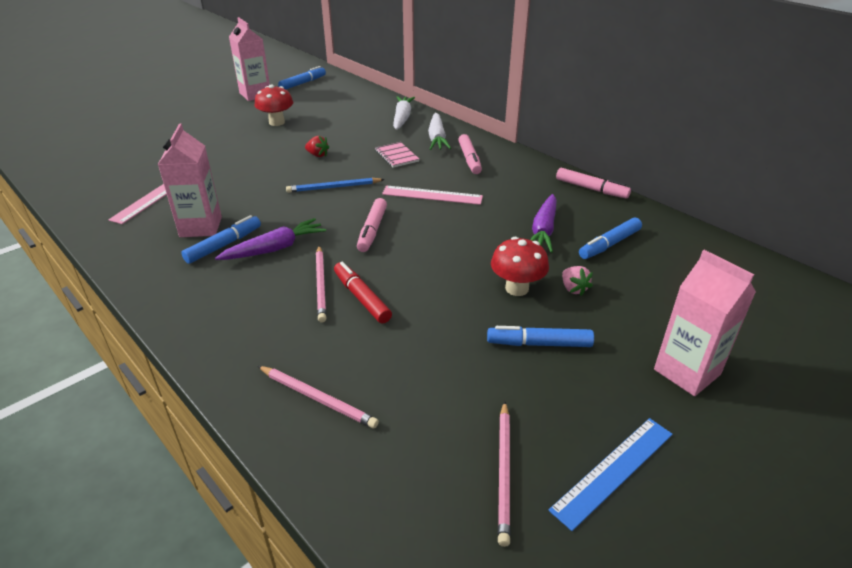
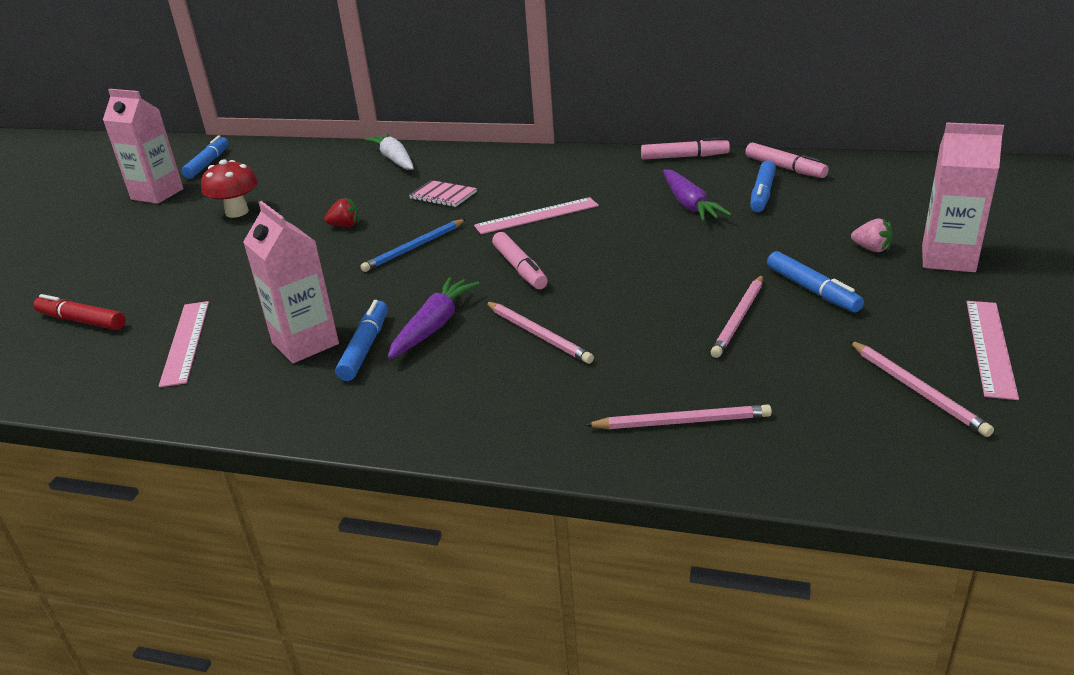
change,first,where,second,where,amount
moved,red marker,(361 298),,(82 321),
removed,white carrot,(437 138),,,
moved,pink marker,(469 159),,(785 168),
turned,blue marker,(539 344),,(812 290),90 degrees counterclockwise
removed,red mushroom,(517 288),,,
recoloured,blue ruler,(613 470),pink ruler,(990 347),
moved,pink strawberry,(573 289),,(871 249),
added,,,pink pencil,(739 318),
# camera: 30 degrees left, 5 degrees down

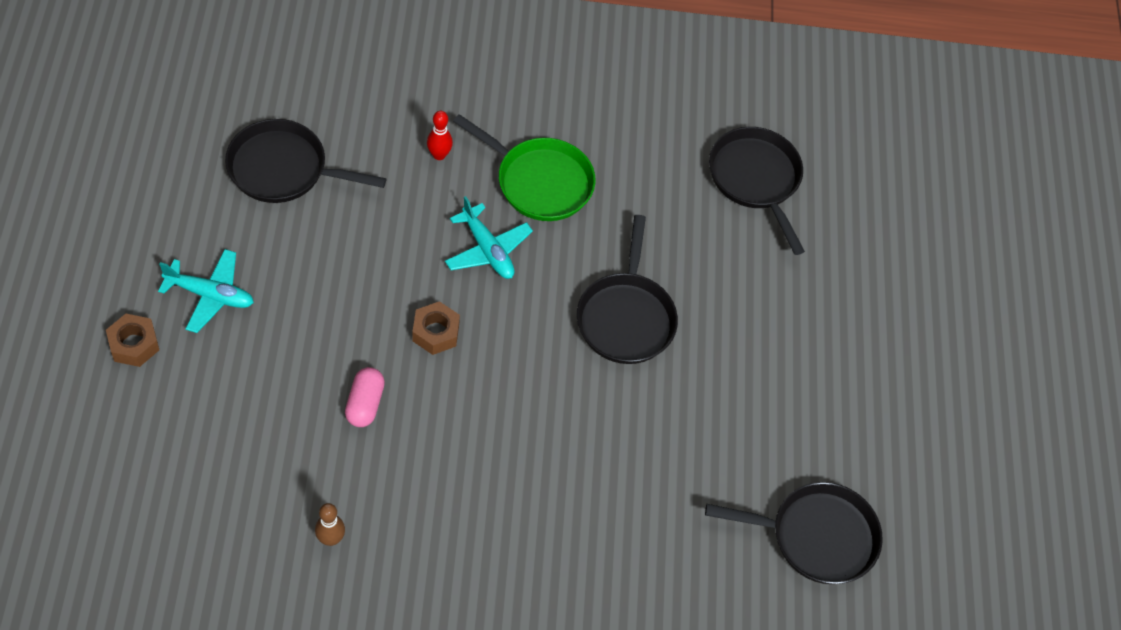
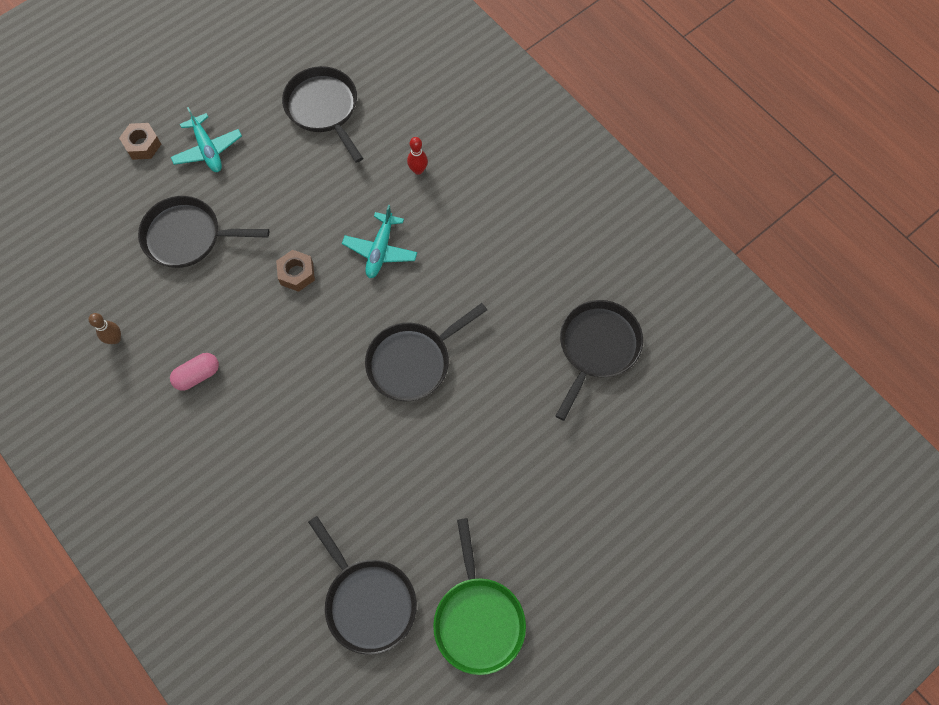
change,first,where,second,where,amount
moved,pink capsule,(365 404),,(197 375),
moved,green pan,(539 182),,(478 619),
added,,,black pan,(188 236),
# camera: 55 degrees right, 10 degrees up

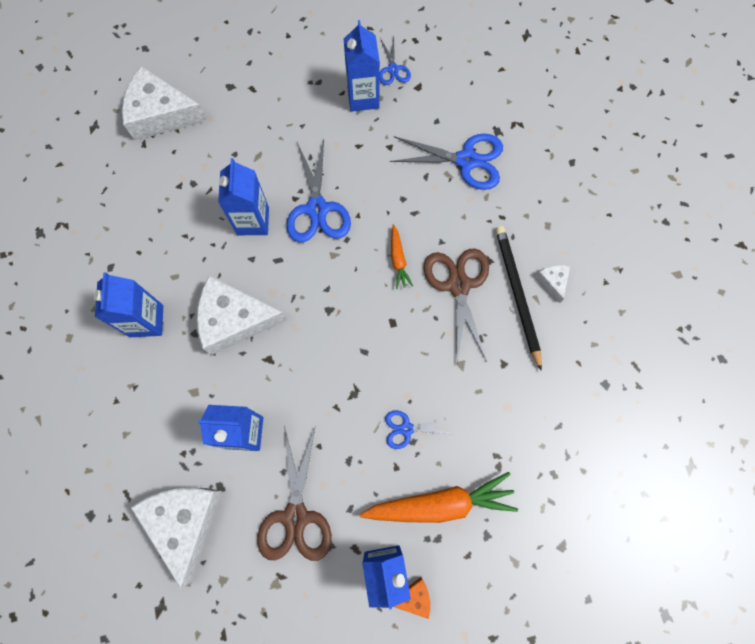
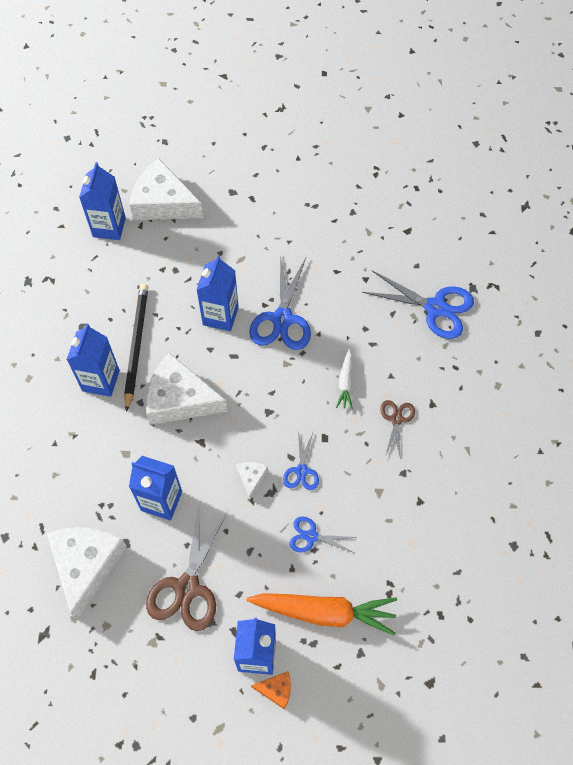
change,first,where,second,where,amount
moved,blue carton,(363 97),,(109 227),
moved,blue scissors,(393 69),,(301 471),
recoloured,orange carrot,(398 260),white carrot,(345 382),
resized,brown scissors,(458 285),,(396 419),x0.54
moved,black pencil,(517 294),,(136 345),
moved,white cheese,(553 281),,(251 478),
# camera: 15 degrees right, 10 degrees down

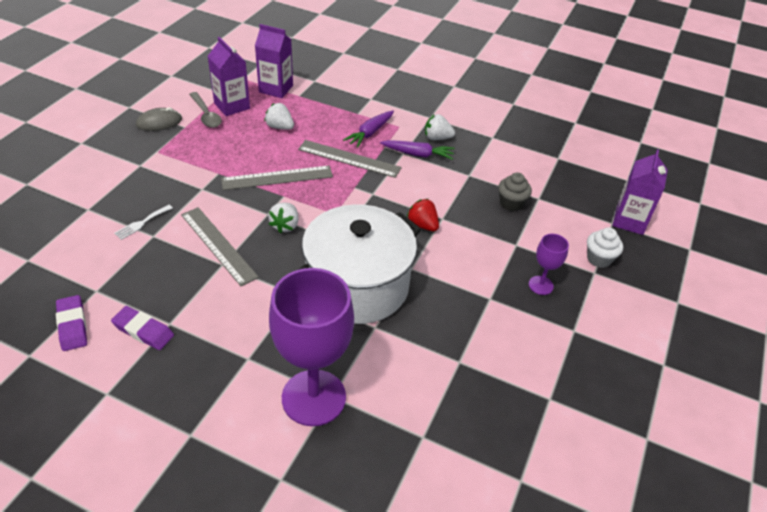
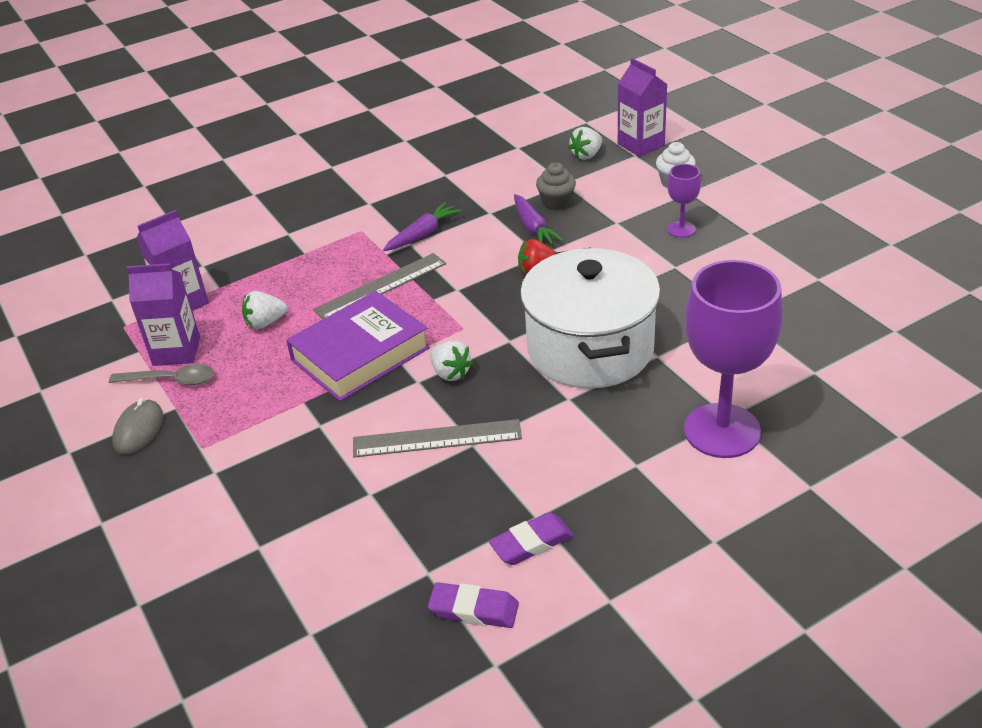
change,first,where,second,where,amount
removed,white fork,(142 223),,,
replaced,grey ruler,(277 178),purple book,(360 354),
moved,purple carrot,(370 133),,(533 228),
moved,white strawberry,(437 138),,(586 155),
# camera: 50 degrees left, 5 degrees down

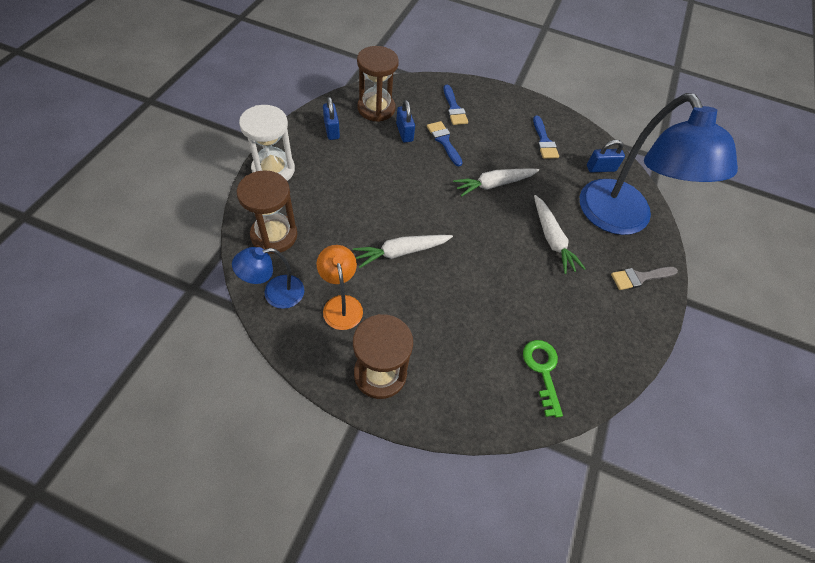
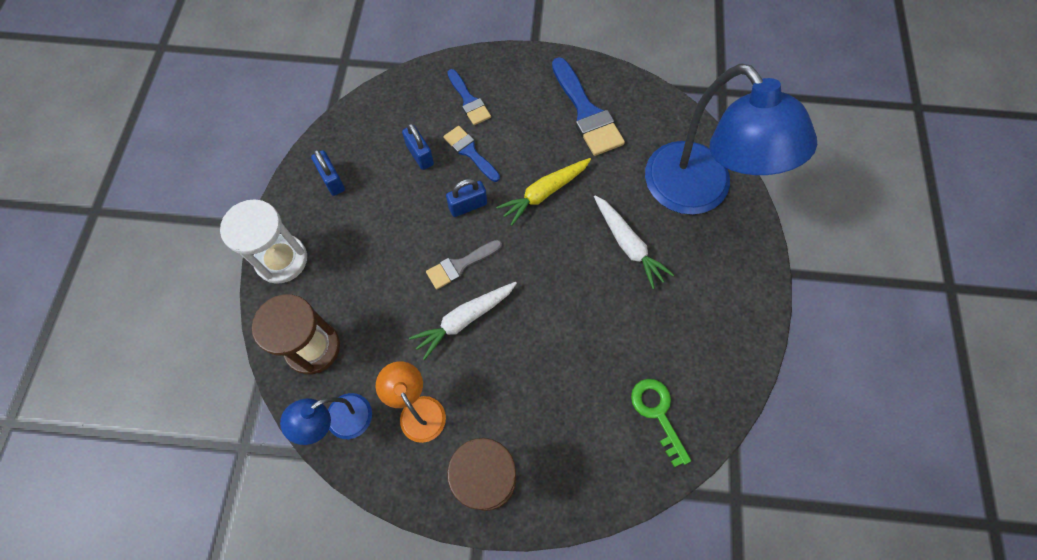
change,first,where,second,where,amount
removed,brown hourglass,(376 109),,,
recoloured,white carrot,(494 184),yellow carrot,(544 193),
resized,blue brush,(544 141),,(586 113),x1.68
moved,blue padlock,(601 168),,(468 206),
moved,grey brush,(639 277),,(460 265),
# camera: 10 degrees left, 10 degrees up

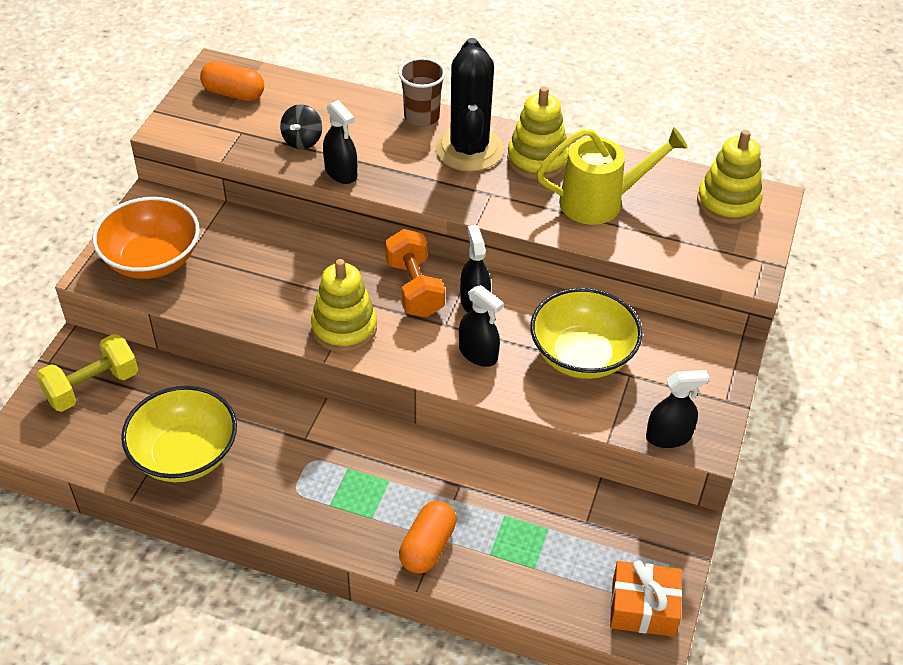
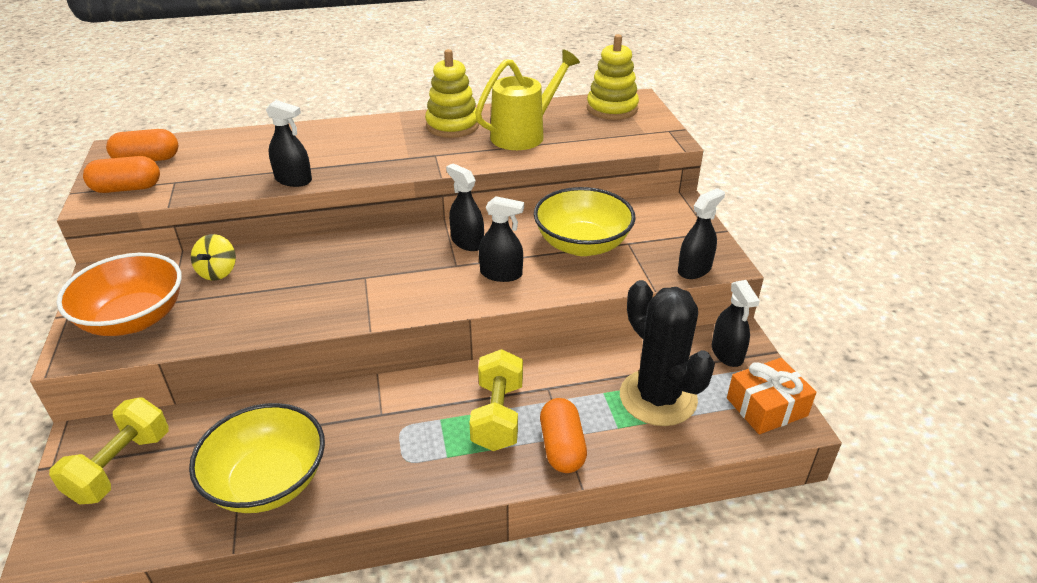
change,first,where,second,where,amount
removed,black spinning top,(302 140),,,
removed,yellow stacking toy,(344 328),,,
removed,orange dumbbell,(414 288),,,
removed,brown cup,(421 117),,,
moved,black cactus,(469 149),,(658 398),
added,,,orange capsule,(127 188),
added,,,yellow spinning top,(218 272),
added,,,yellow dumbbell,(498 416),
added,,,black spray bottle,(727 353),
# camera: 30 degrees left, 10 degrees down

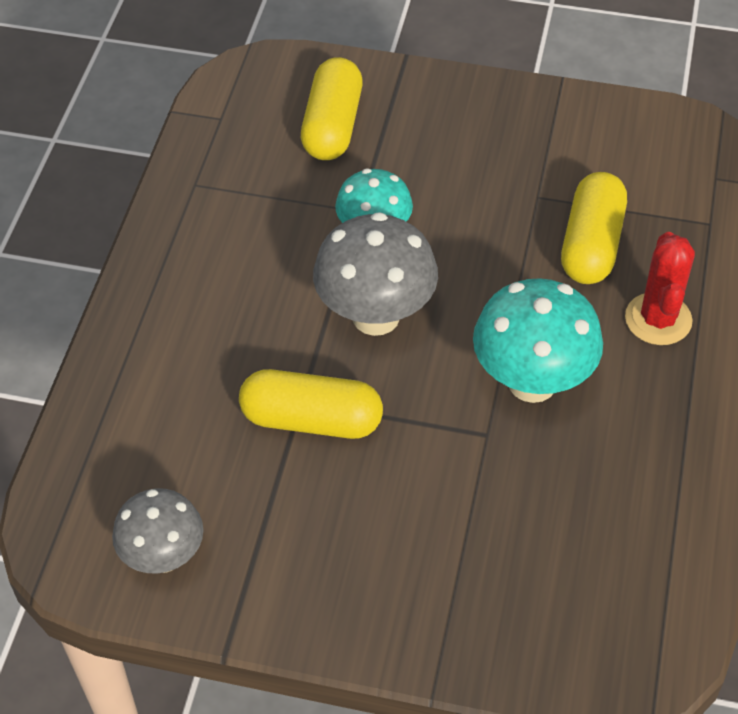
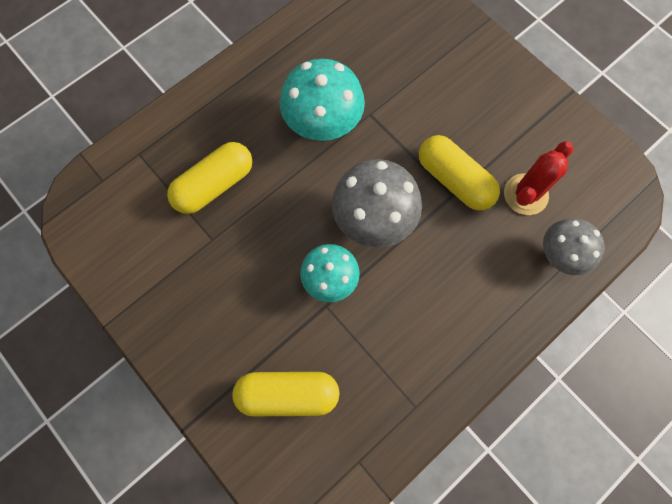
change,first,where,second,where,amount
moved,grey mushroom,(164 557),,(559 255),
turned,yellow capsule,(332 126),,(288 394),45 degrees clockwise
moved,red cactus,(658 319),,(525 194),
# camera: 145 degrees left, 20 degrees up

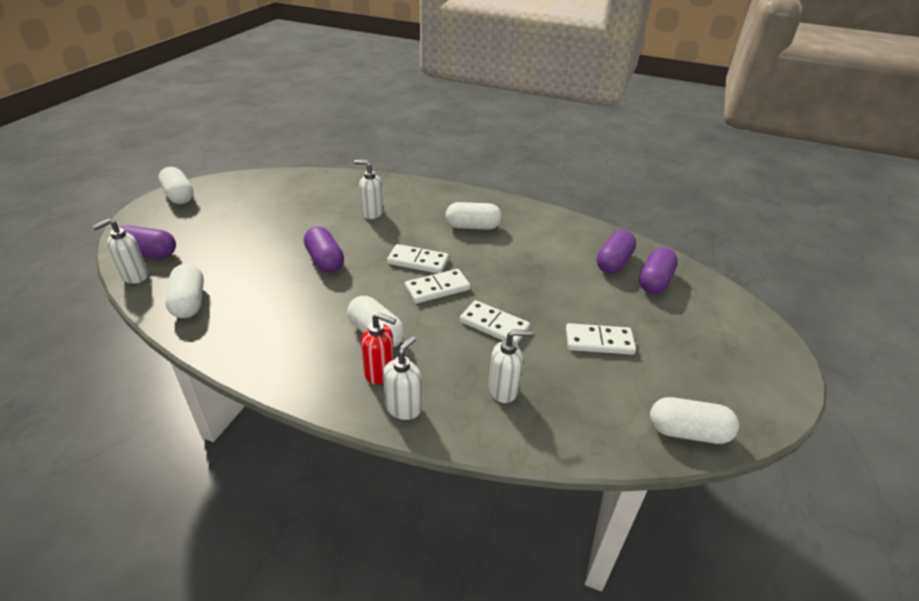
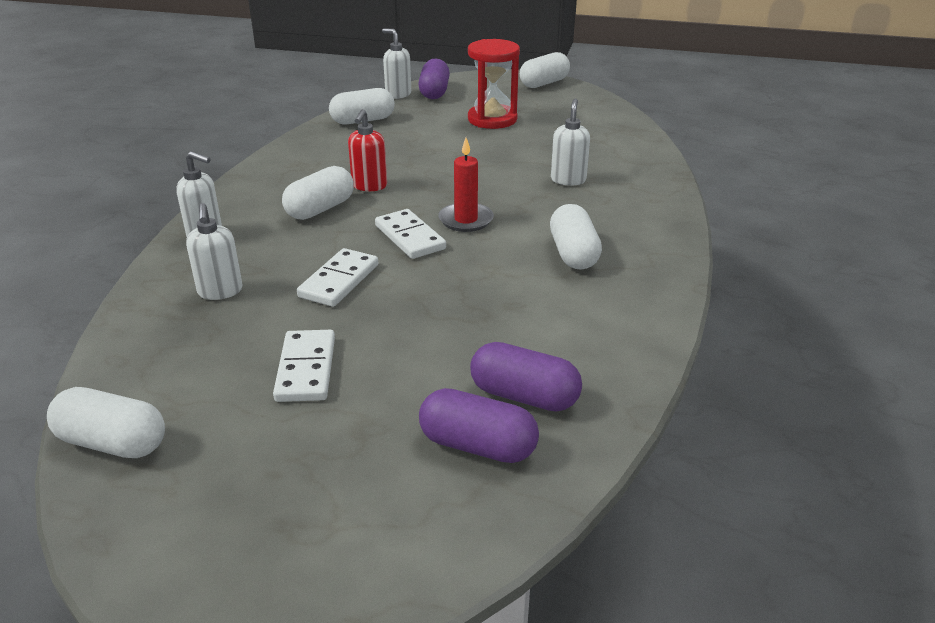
change,first,where,second,where,amount
removed,purple capsule,(325 260),,,
moved,red soap dispenser,(380 373),,(369 186),
replaced,white domino,(418 261),red candle,(466 220),
turned,white capsule,(688 432),,(112 443),75 degrees counterclockwise
added,,,red hourglass,(492 119),
# camera: 85 degrees right, 5 degrees down

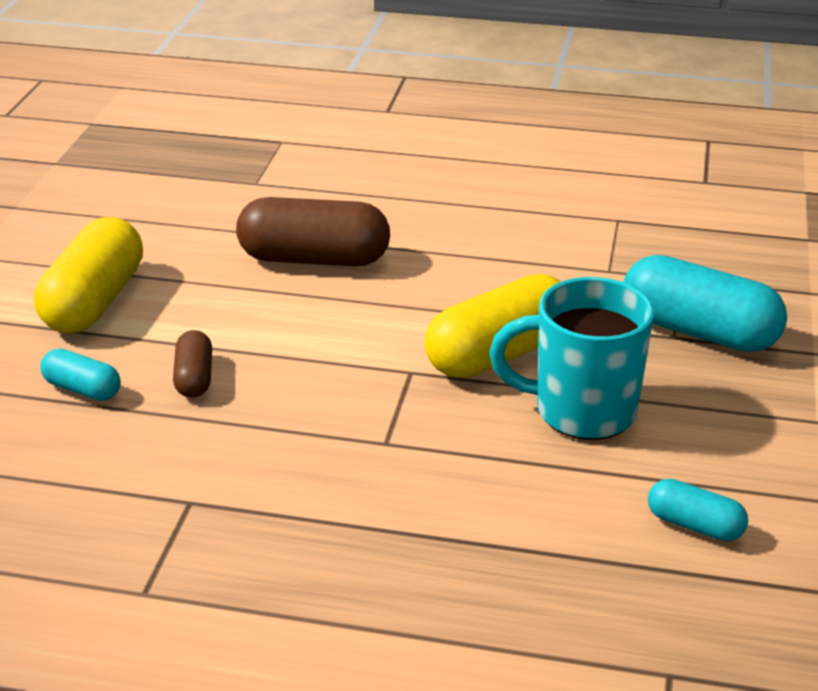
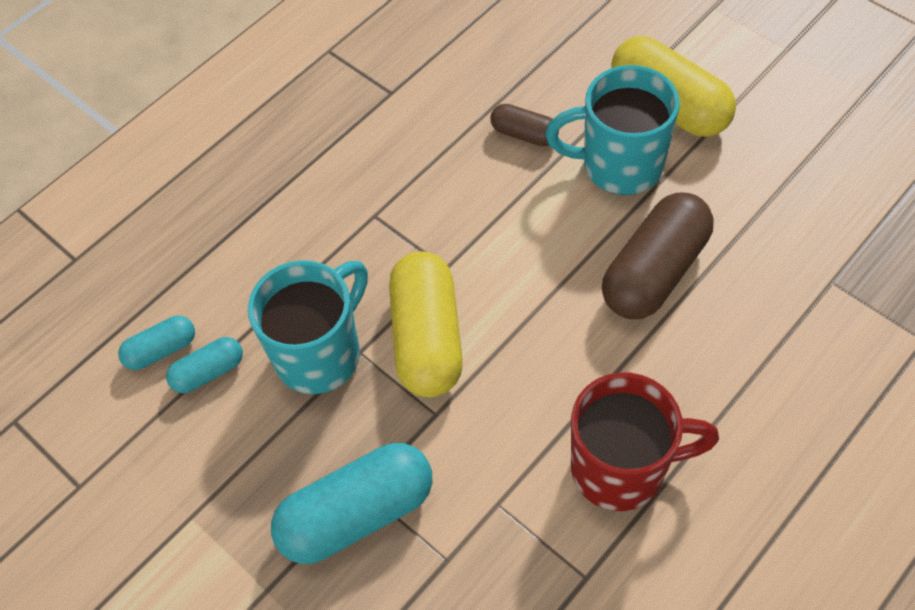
change,first,where,second,where,amount
moved,turquoise capsule,(82 389),,(209 372),
added,,,turquoise mug,(619 165),
added,,,red mug,(621 468),
# camera: 125 degrees right, 25 degrees up

